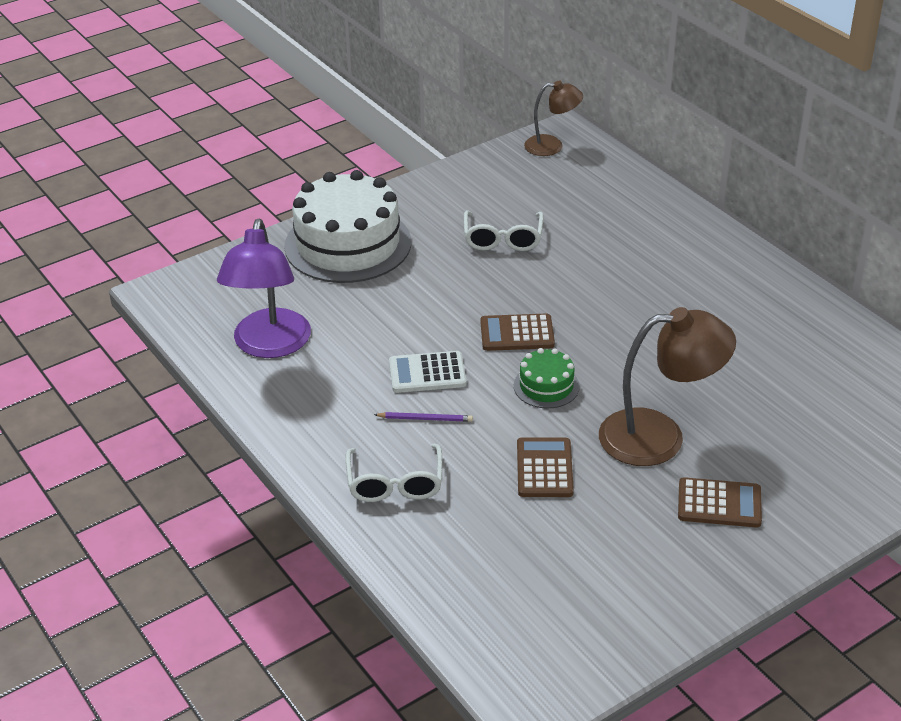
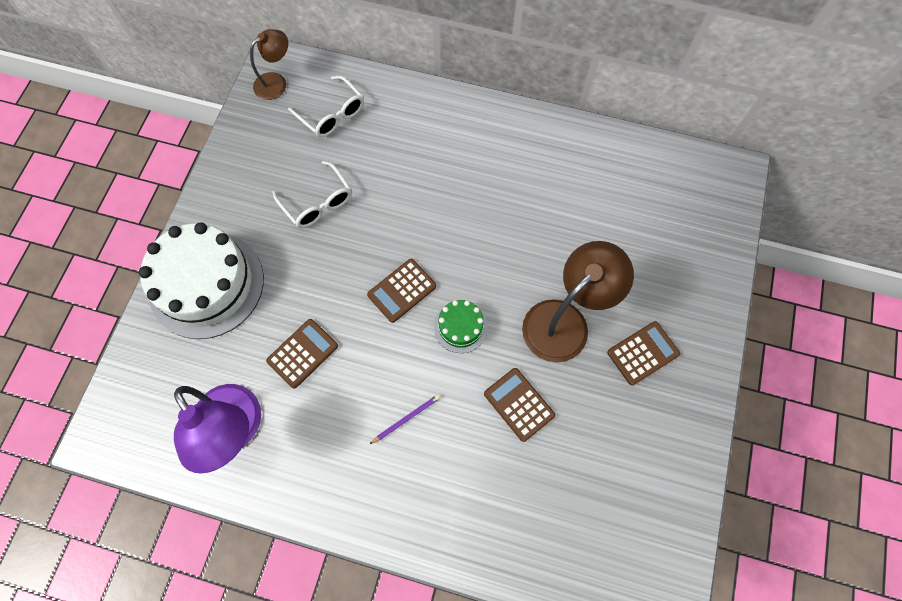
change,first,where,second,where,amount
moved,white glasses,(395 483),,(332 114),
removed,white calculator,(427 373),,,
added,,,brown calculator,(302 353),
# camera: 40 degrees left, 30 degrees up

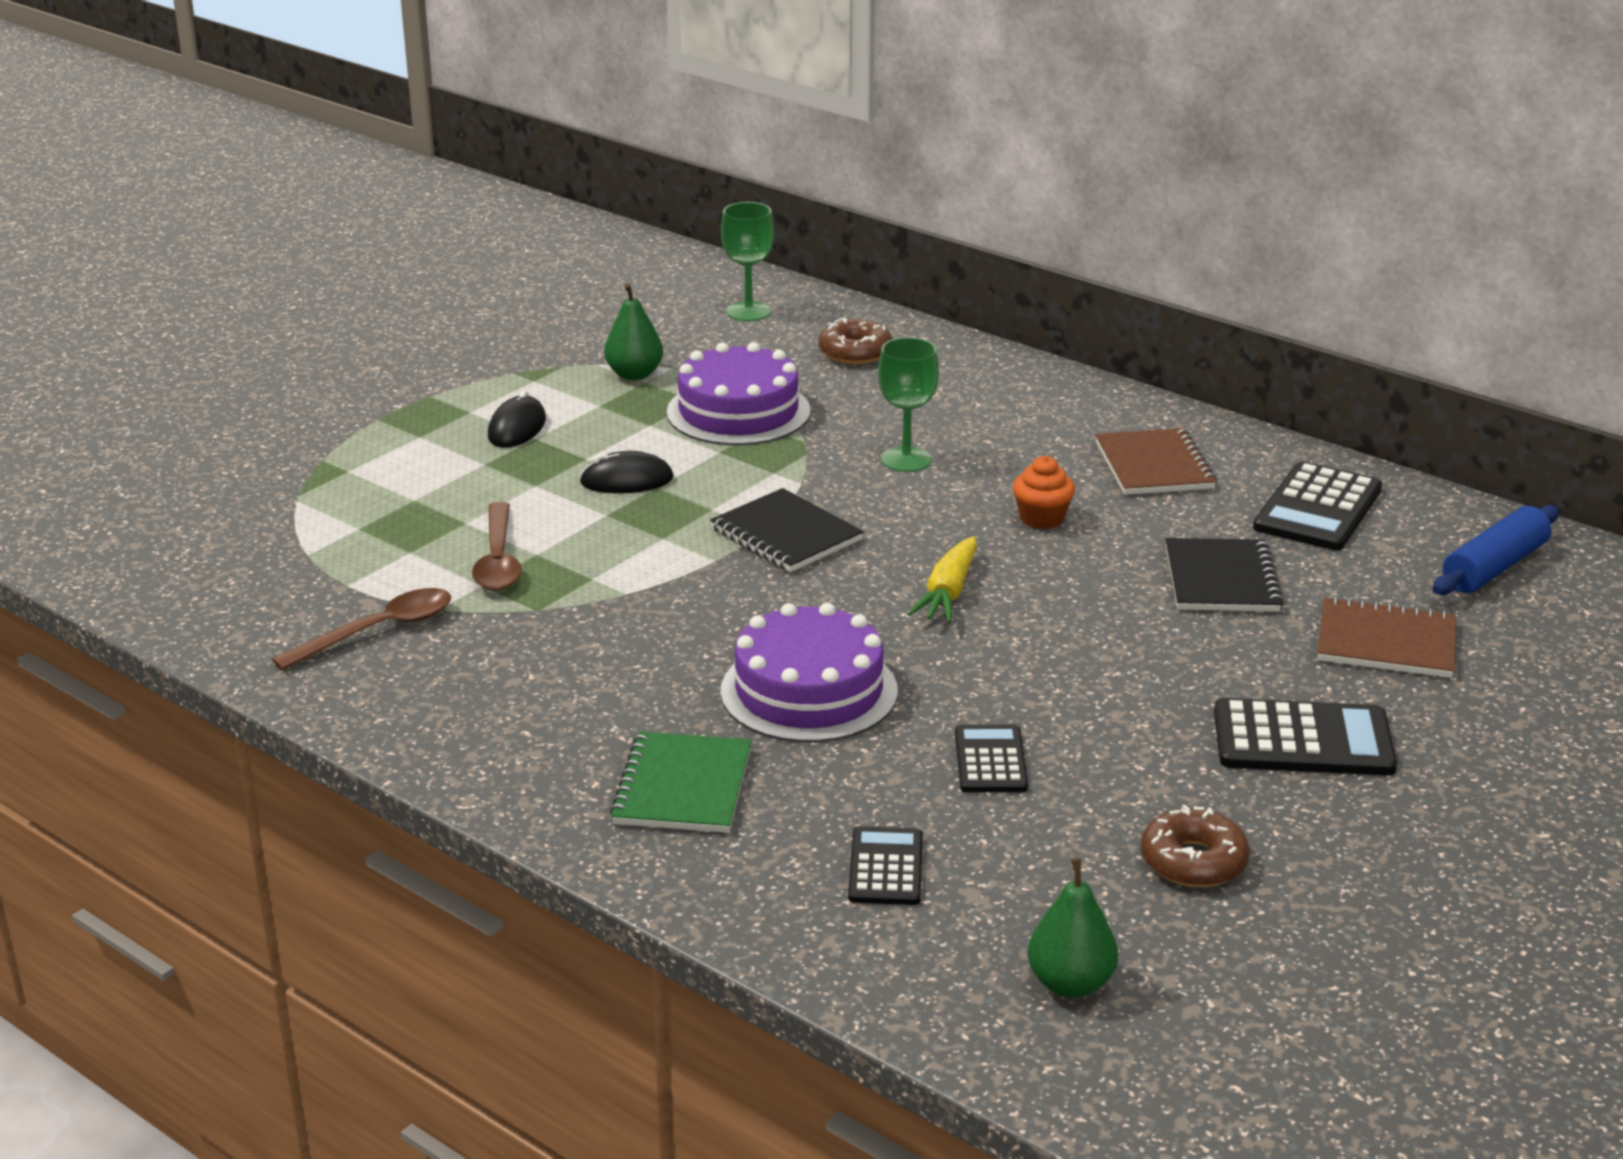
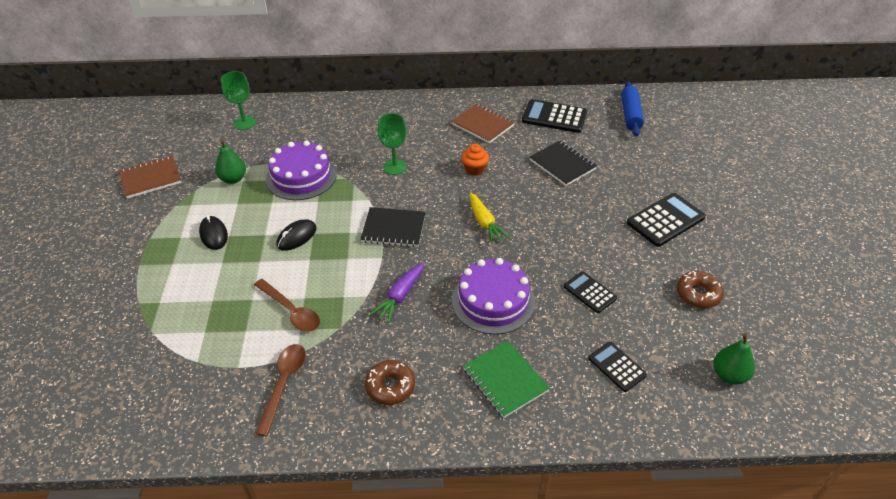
change,first,where,second,where,amount
moved,brown donut,(855 352),,(390 386),
turned,black calculator,(1318 508),,(554 117),120 degrees clockwise
moved,brown notebook,(1386 642),,(151 178),
added,,,purple carrot,(400 296),
# camera: 40 degrees left, 15 degrees up

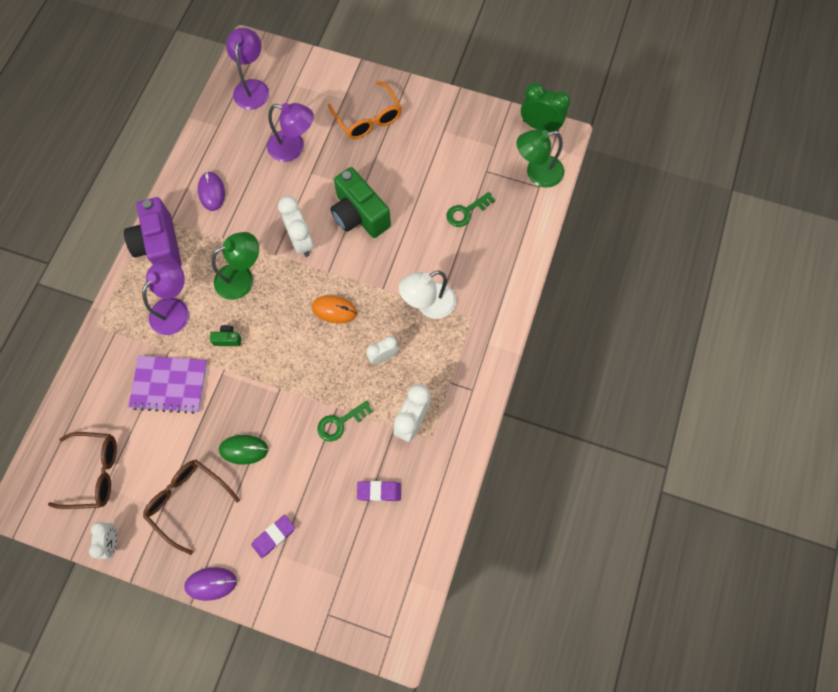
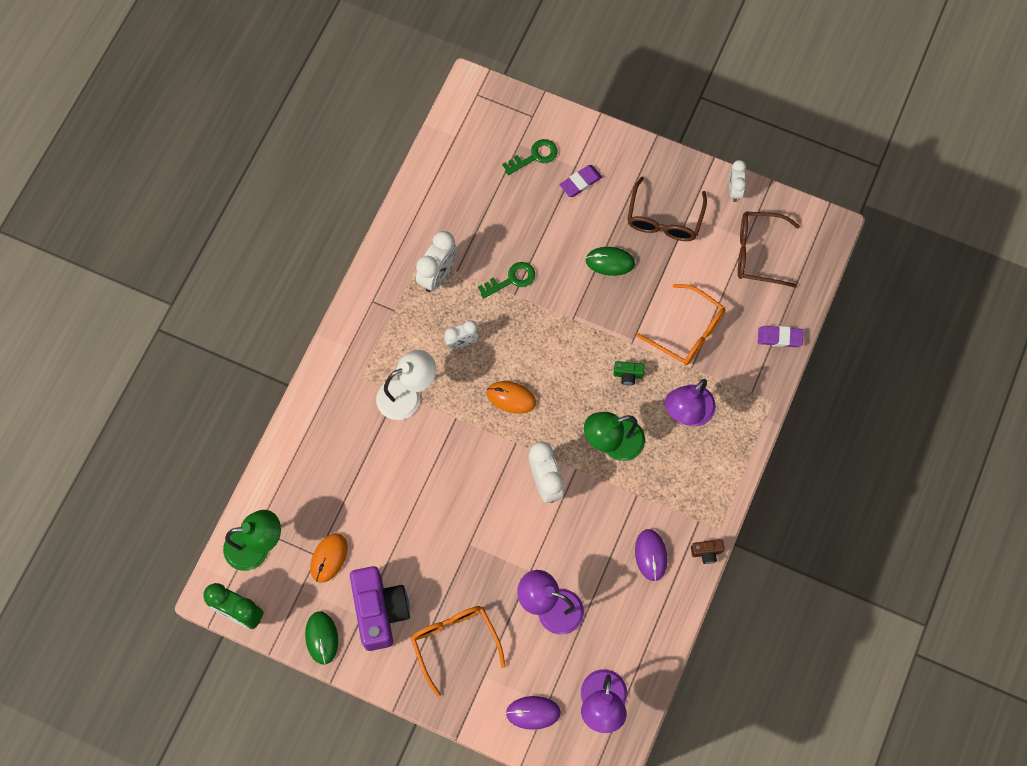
change,first,where,second,where,amount
moved,purple camera,(160 245),,(380 611),
replaced,purple notebook,(169 385),orange glasses,(688 332),
turned,brown glasses,(187 501),,(664 219),60 degrees clockwise
moved,purple mouse,(211 583),,(533 712),
removed,green camera,(359 215),,,
moved,purple eraser,(379 491),,(779 337),
moved,green key,(466 212),,(534 156),
added,,,green mouse,(321 638),
added,,,orange mouse,(329 558),
added,,,brown camera,(706 552),
# camera: 175 degrees left, 0 degrees up

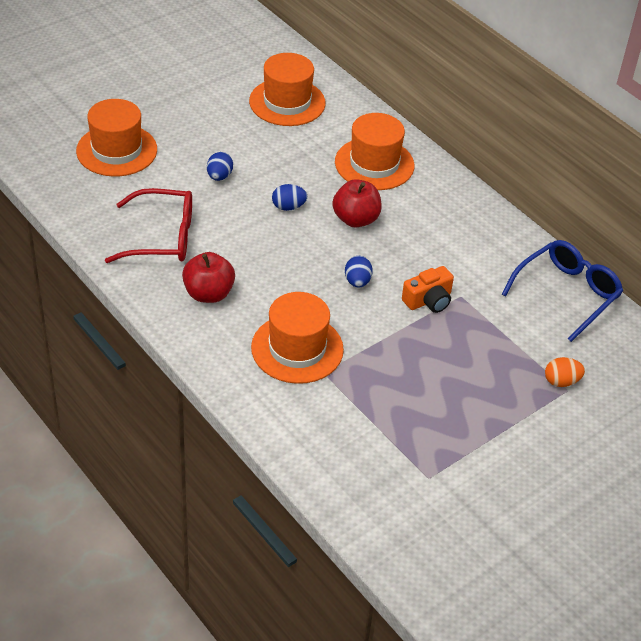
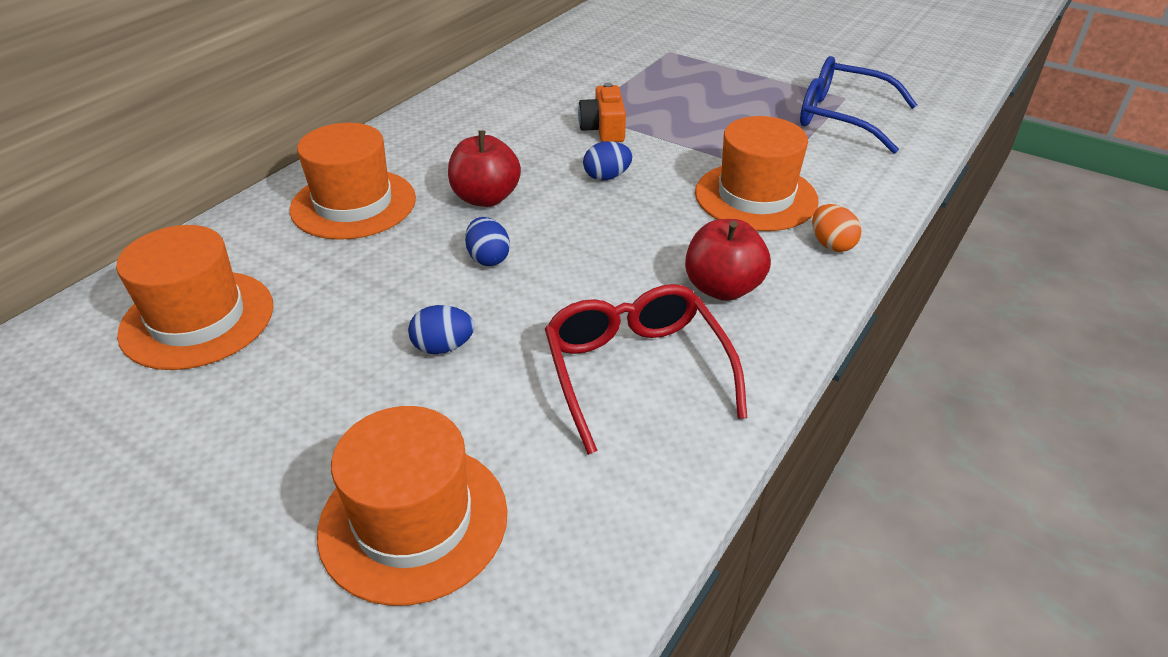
change,first,where,second,where,amount
turned,orange camera,(428 300),,(604 129),135 degrees counterclockwise
moved,blue glasses,(567 294),,(842 117),
moved,orange egg,(561 381),,(831 244),
# camera: 105 degrees left, 5 degrees down

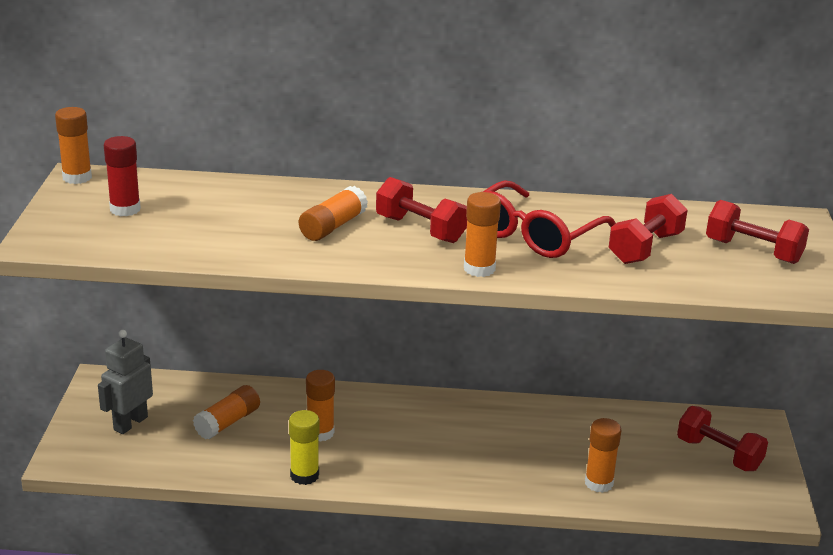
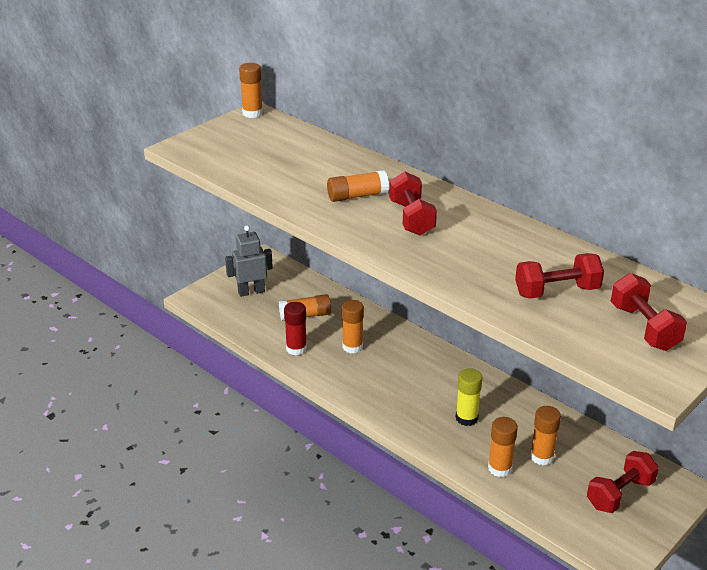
change,first,where,second,where,amount
moved,red glue stick,(125 209),,(296 349),
moved,yellow glue stick,(304 475),,(466 418),
moved,orange glue stick,(479 269),,(542 457),
removed,red glasses,(535 234),,,
turned,red dumbbell,(719 454),,(620 494),60 degrees clockwise
# camera: 40 degrees right, 5 degrees up

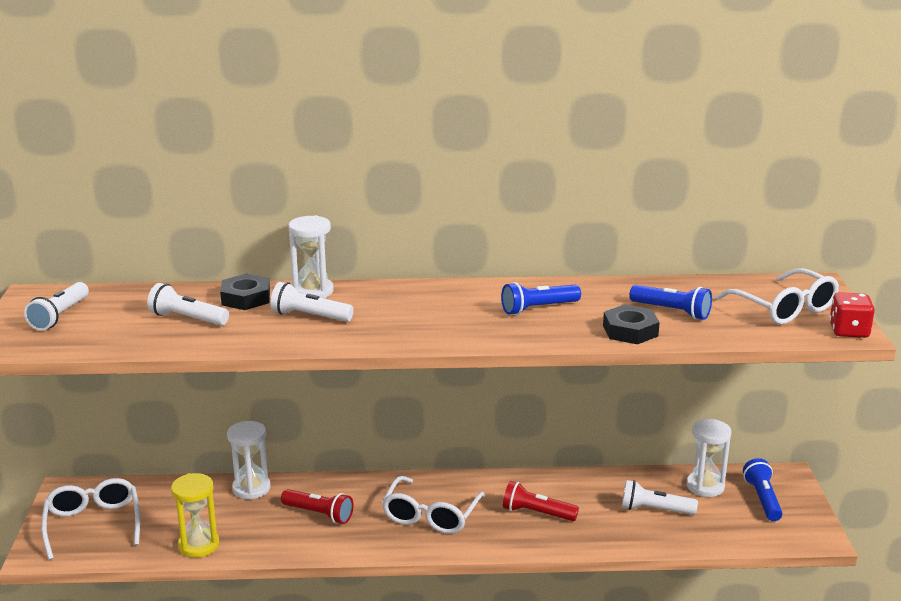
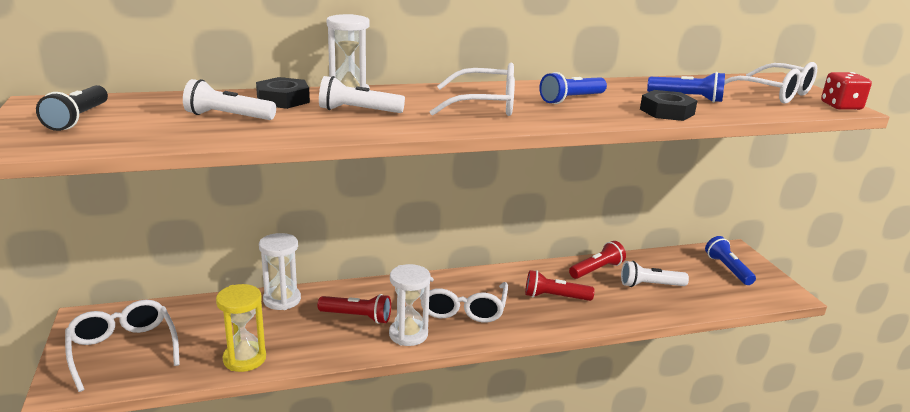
change,first,where,second,where,amount
recoloured,white flashlight,(60 316),black flashlight,(78 119),
moved,white hourglass,(705 486),,(408 334),
added,,,white glasses,(485 105),
added,,,red flashlight,(596 270),
# camera: 15 degrees left, 0 degrees up

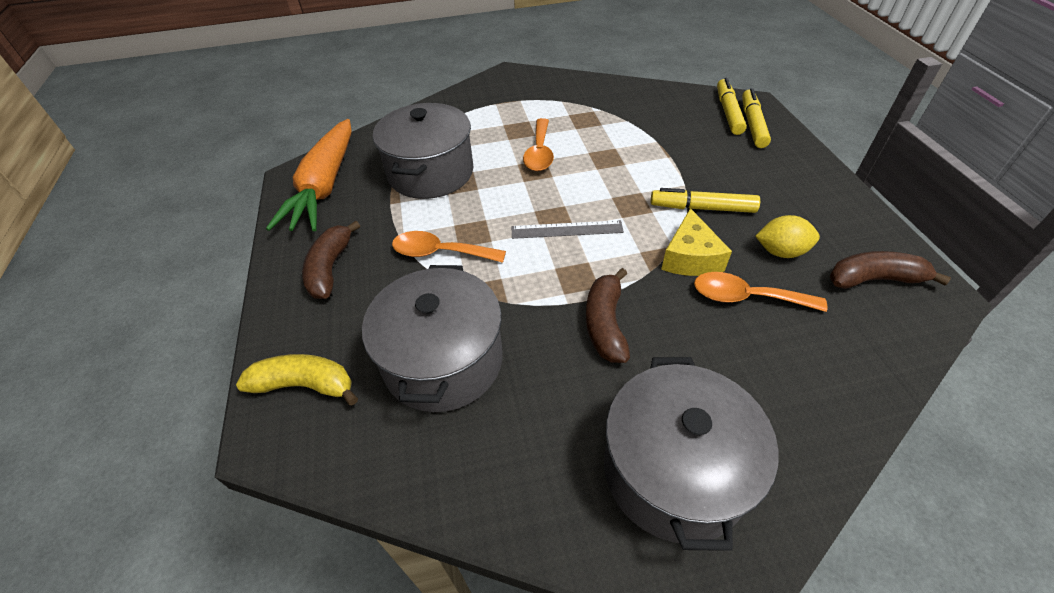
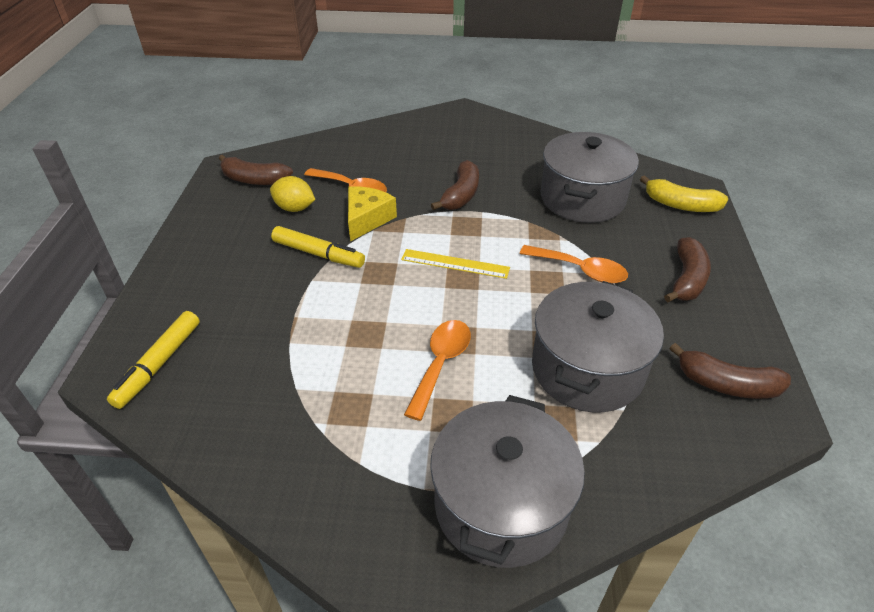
change,first,where,second,where,amount
replaced,orange carrot,(325 185),brown banana,(727 384),
recoloured,grey ruler,(567 229),yellow ruler,(455 264),
moved,grey pot,(674 470),,(501 504),
removed,yellow marker,(752 124),,,
# camera: 165 degrees left, 5 degrees down

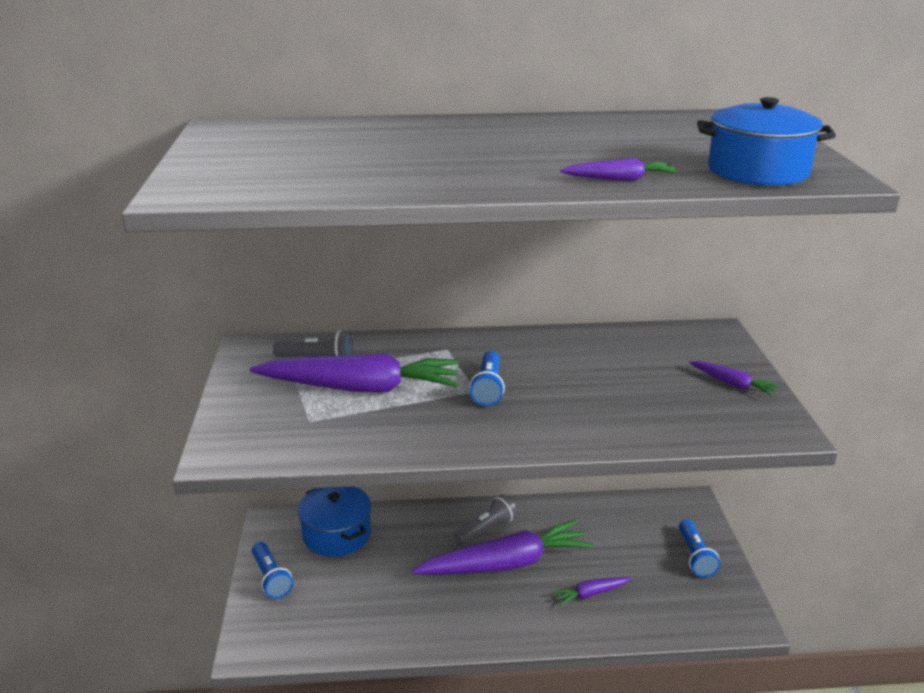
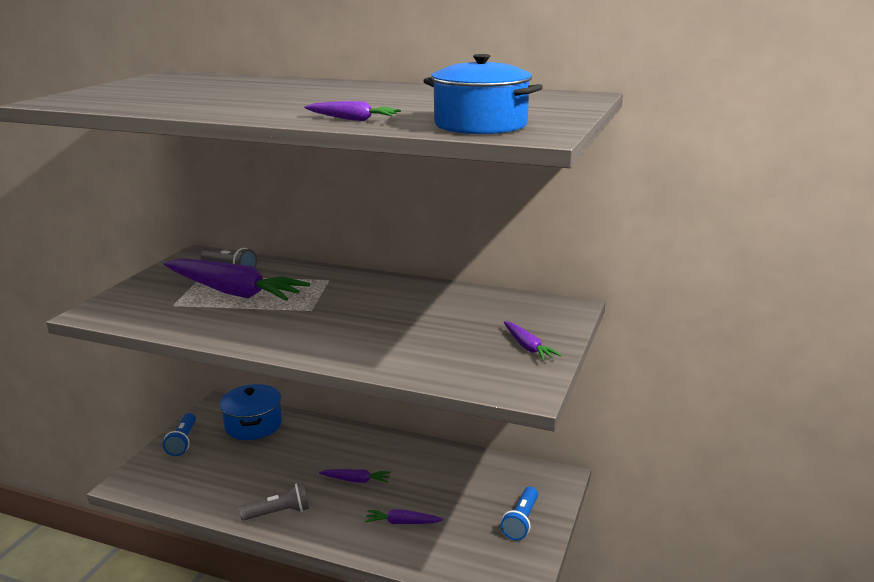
change,first,where,second,where,amount
resized,purple carrot,(506 564),,(356 480),x0.44
moved,grey flashlight,(486 529),,(278 513),
removed,blue flashlight,(488 388),,,
# camera: 25 degrees right, 5 degrees down

